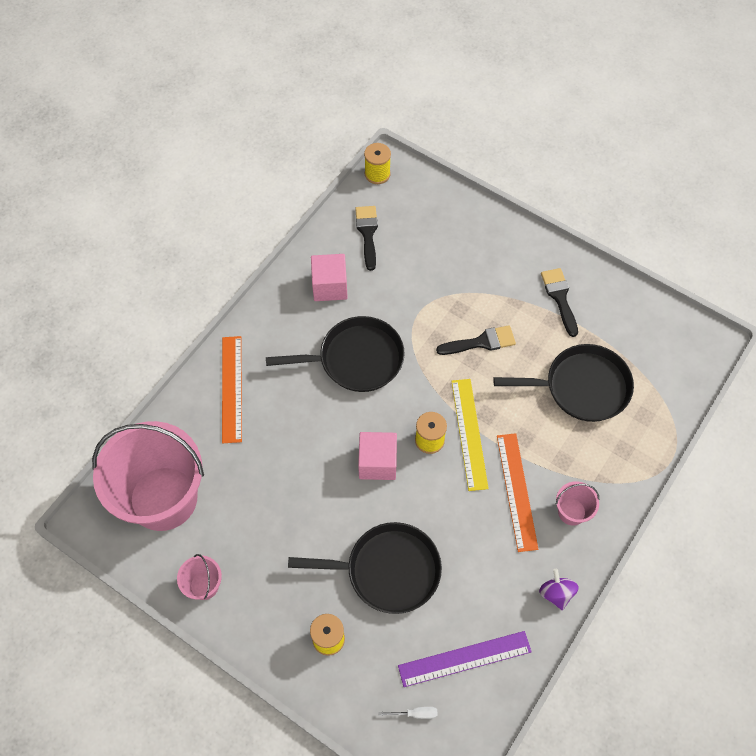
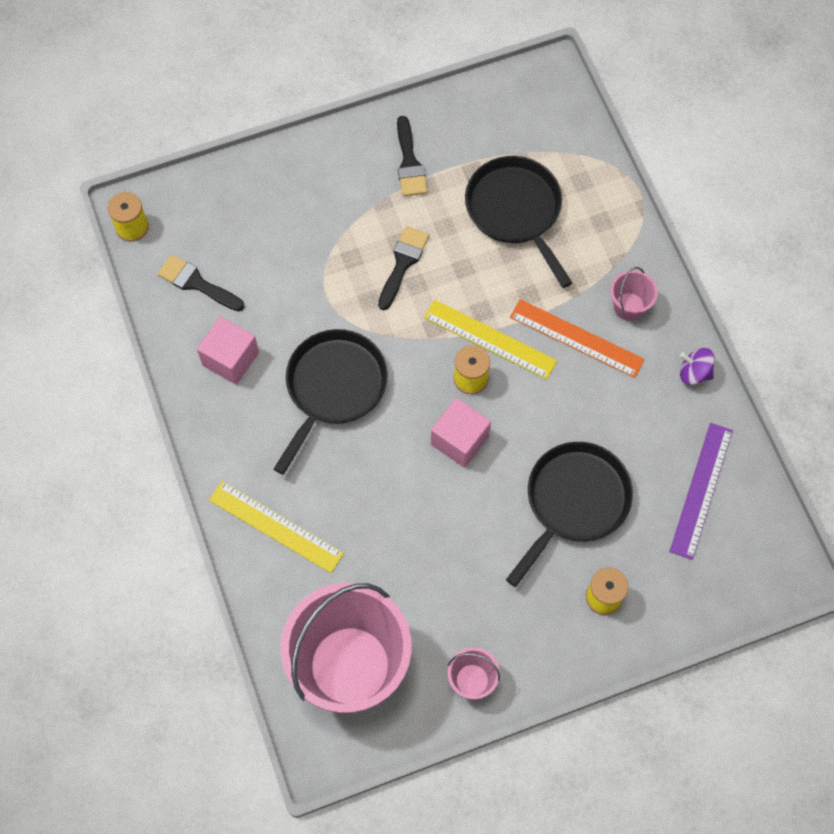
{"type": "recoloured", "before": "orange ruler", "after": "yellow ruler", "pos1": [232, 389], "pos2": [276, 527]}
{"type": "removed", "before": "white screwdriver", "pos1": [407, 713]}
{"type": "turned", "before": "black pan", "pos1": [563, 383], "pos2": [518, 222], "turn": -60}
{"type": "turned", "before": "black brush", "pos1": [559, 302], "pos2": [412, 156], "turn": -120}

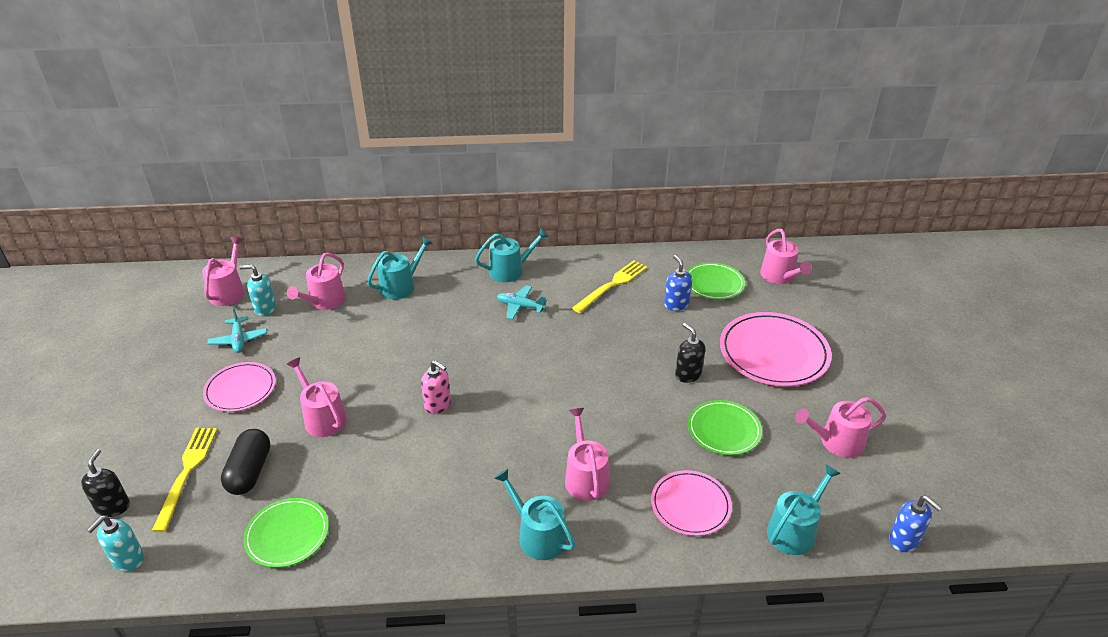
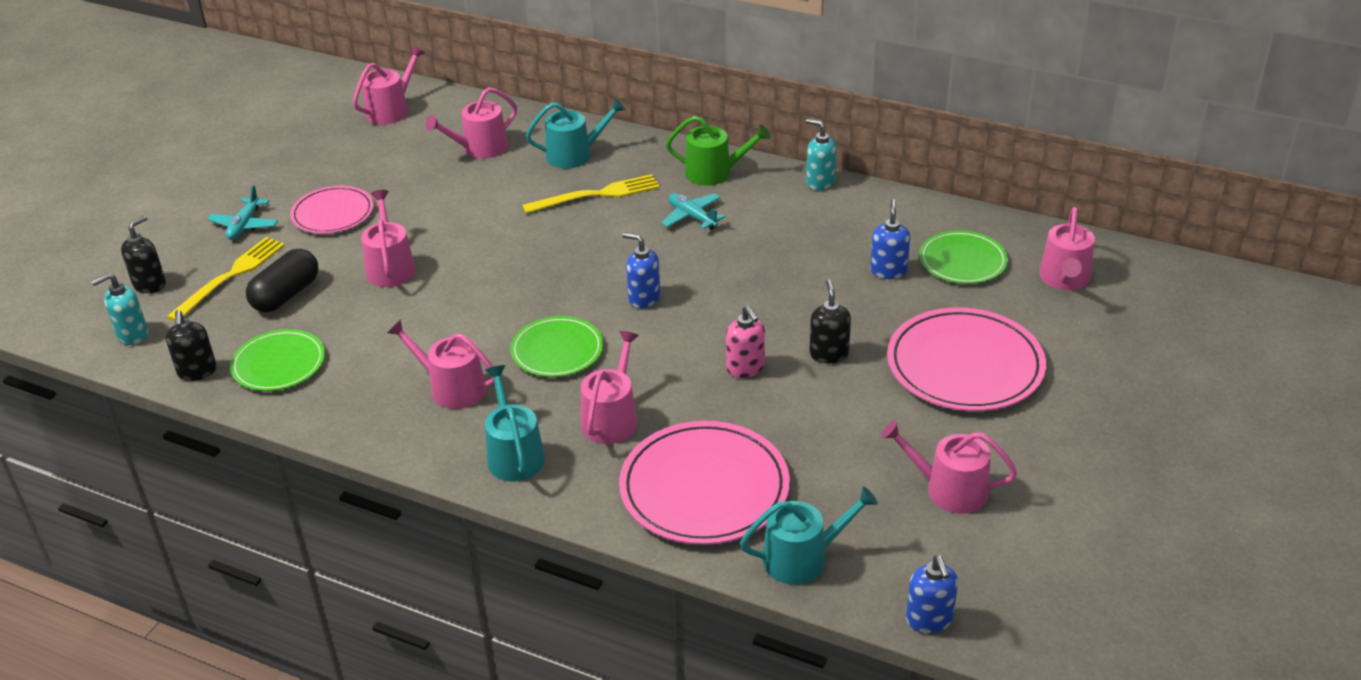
{"type": "moved", "before": "turquoise plane", "pos1": [237, 330], "pos2": [242, 212]}
{"type": "moved", "before": "turquoise soap dispenser", "pos1": [257, 290], "pos2": [821, 154]}
{"type": "moved", "before": "pink soap dispenser", "pos1": [436, 387], "pos2": [745, 341]}
{"type": "recoloured", "before": "turquoise watering can", "after": "green watering can", "pos1": [512, 255], "pos2": [718, 150]}
{"type": "moved", "before": "yellow fork", "pos1": [609, 286], "pos2": [591, 193]}
{"type": "resized", "before": "pink plate", "pos1": [691, 503], "pos2": [704, 483], "scale": 1.64}
{"type": "moved", "before": "green plate", "pos1": [725, 427], "pos2": [556, 346]}
{"type": "added", "after": "black soap dispenser", "pos2": [191, 345]}
{"type": "added", "after": "pink watering can", "pos2": [441, 364]}
{"type": "added", "after": "blue soap dispenser", "pos2": [641, 270]}

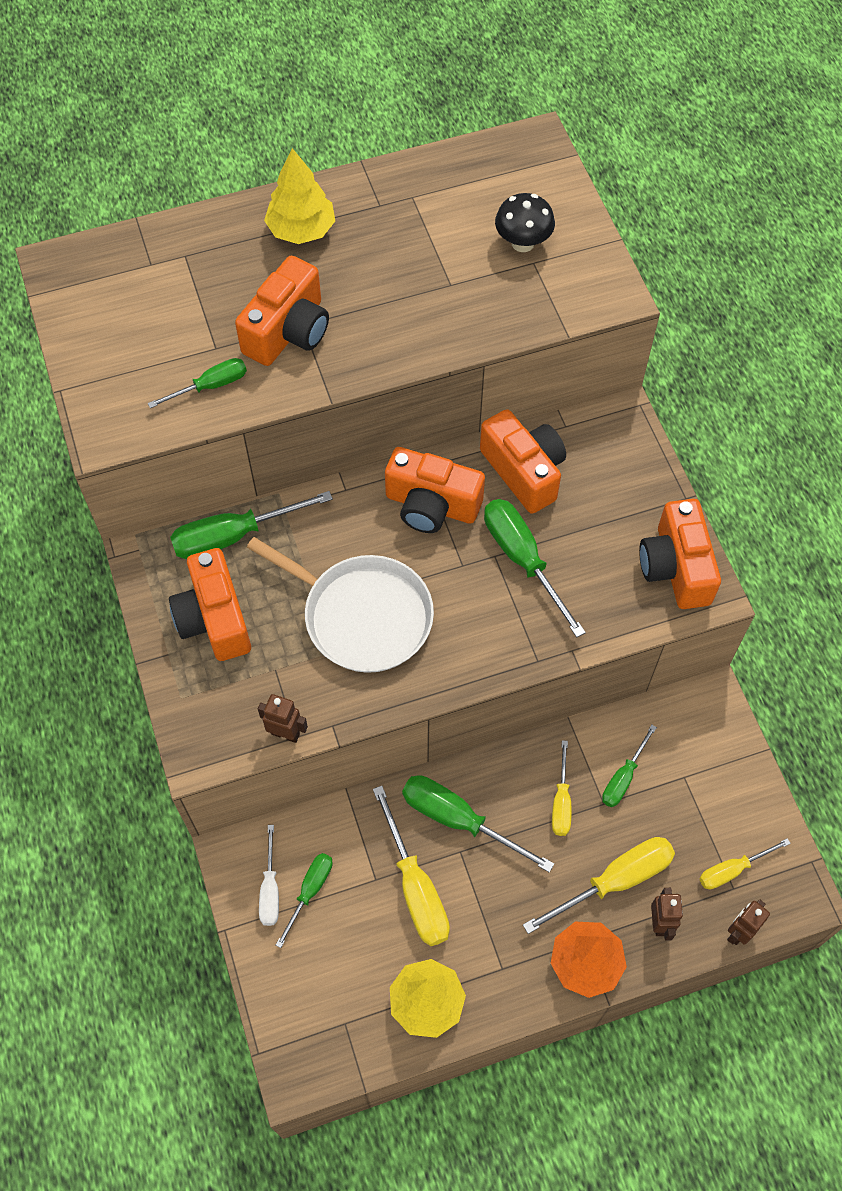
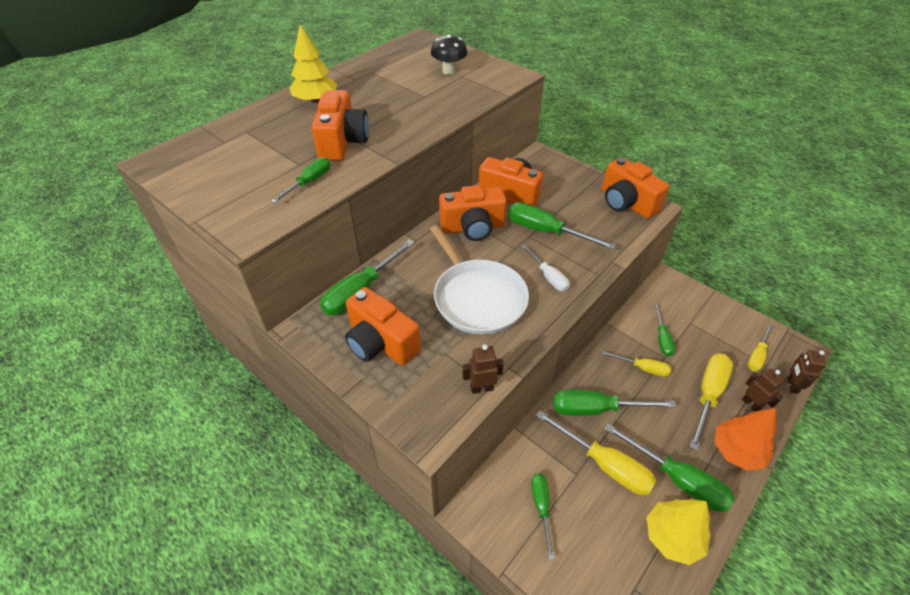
{"type": "turned", "before": "white pan", "pos1": [340, 605], "pos2": [479, 280], "turn": 60}
{"type": "moved", "before": "white screwdriver", "pos1": [269, 875], "pos2": [545, 267]}
{"type": "turned", "before": "yellow screwdriver", "pos1": [561, 788], "pos2": [636, 364], "turn": -45}
{"type": "added", "after": "green screwdriver", "pos2": [669, 467]}

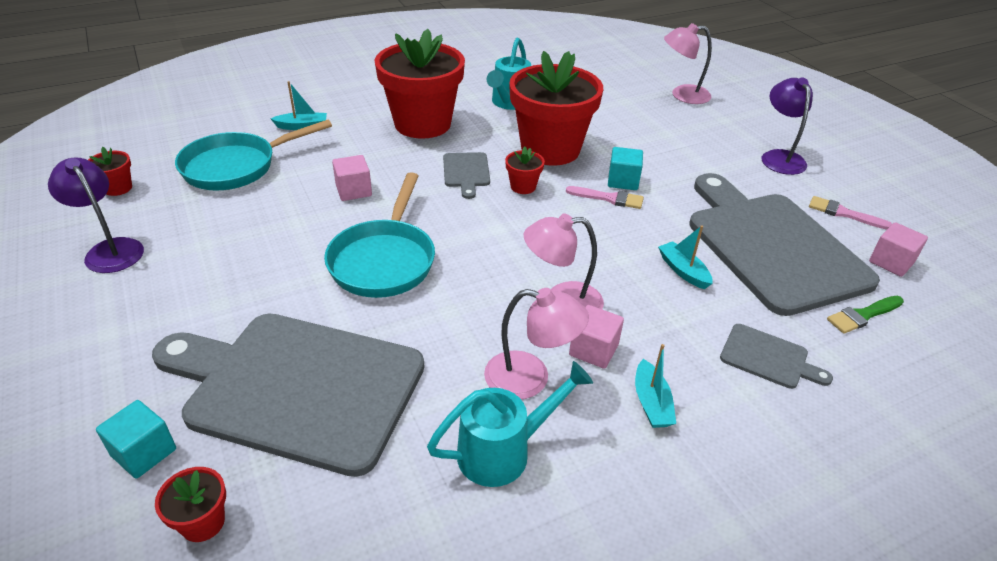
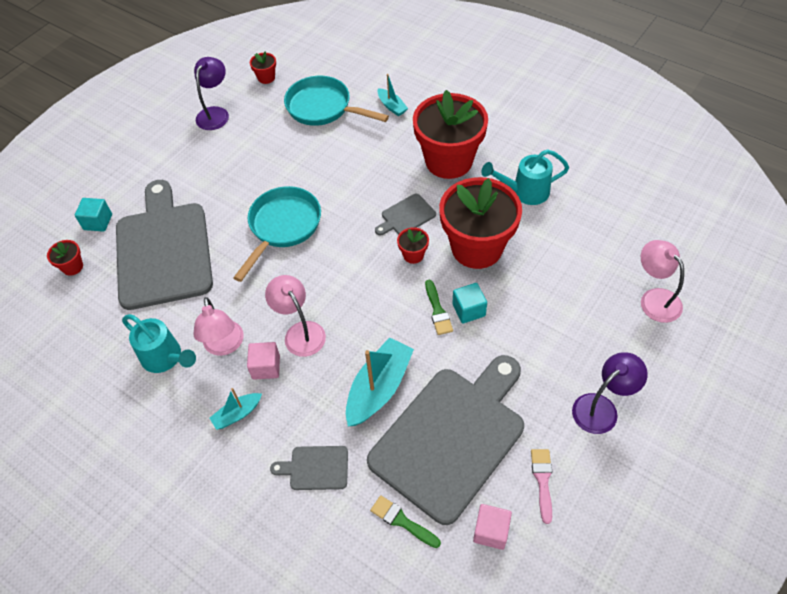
{"type": "turned", "before": "turquoise pan", "pos1": [379, 235], "pos2": [277, 234], "turn": 135}
{"type": "removed", "before": "pink cube", "pos1": [352, 178]}
{"type": "recoloured", "before": "pink brush", "after": "green brush", "pos1": [605, 197], "pos2": [439, 307]}
{"type": "resized", "before": "turquoise boat", "pos1": [685, 257], "pos2": [380, 381], "scale": 1.88}
{"type": "turned", "before": "grey cutting board", "pos1": [776, 356], "pos2": [309, 468], "turn": 90}

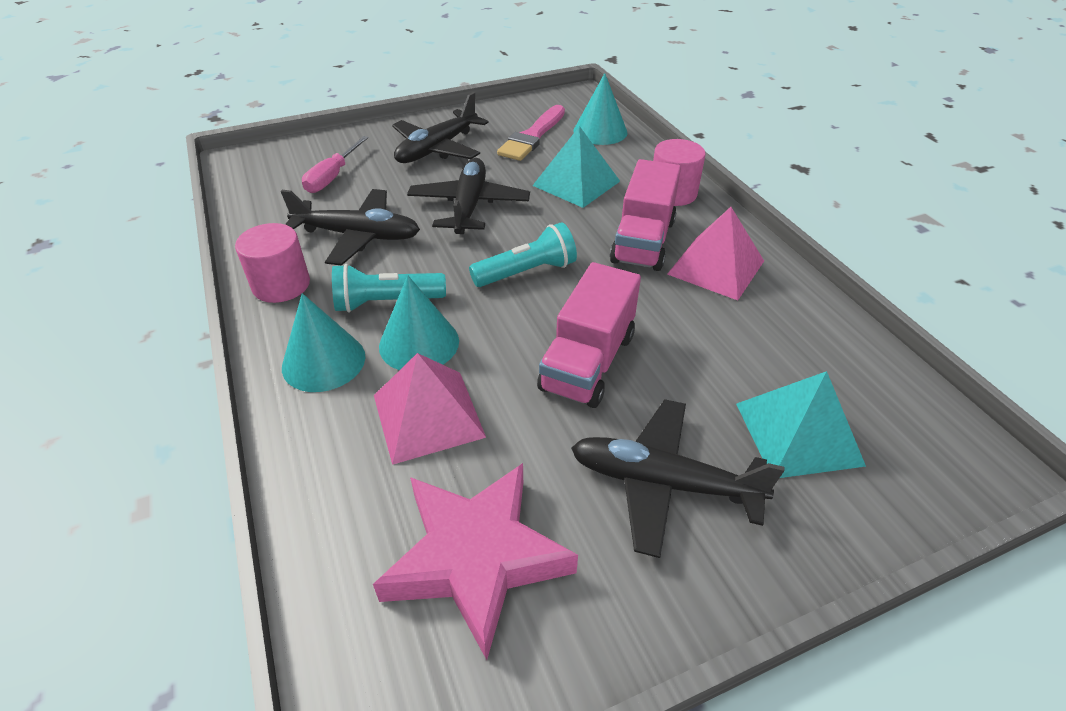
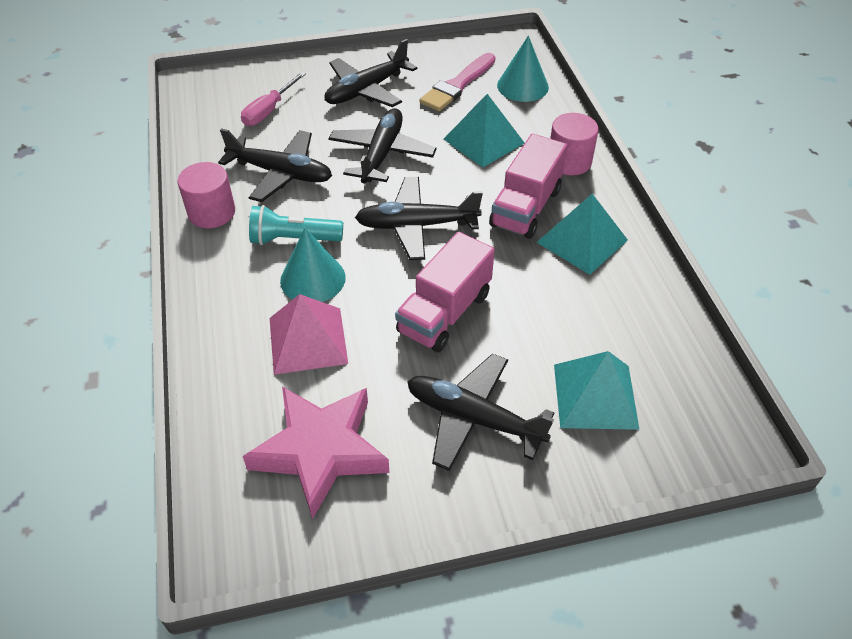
{"type": "removed", "before": "turquoise cone", "pos1": [323, 342]}
{"type": "replaced", "before": "turquoise flashlight", "after": "black plane", "pos1": [523, 254], "pos2": [419, 218]}
{"type": "recoloured", "before": "pink pyramid", "after": "turquoise pyramid", "pos1": [715, 253], "pos2": [582, 234]}

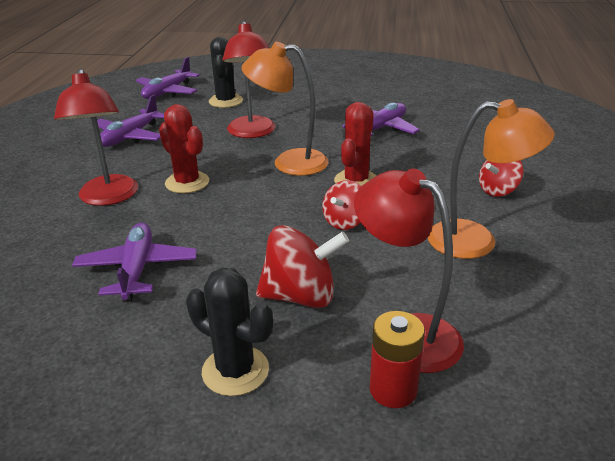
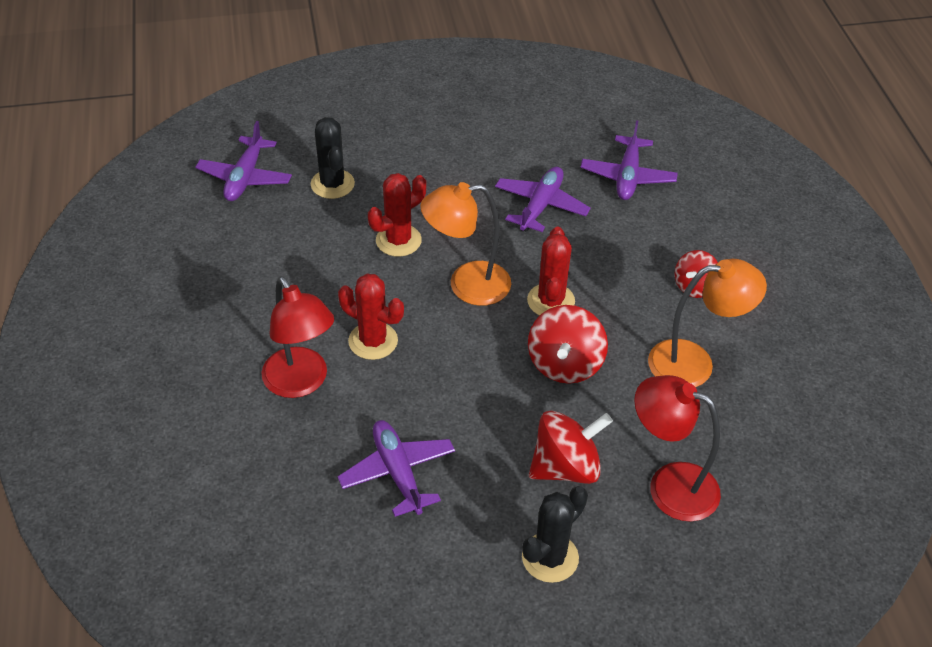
{"type": "moved", "before": "purple plane", "pos1": [130, 121], "pos2": [629, 160]}
{"type": "turned", "before": "black cactus", "pos1": [229, 332], "pos2": [555, 534], "turn": -60}
{"type": "replaced", "before": "red lamp", "after": "red cactus", "pos1": [248, 79], "pos2": [397, 215]}
{"type": "resized", "before": "red spinning top", "pos1": [341, 205], "pos2": [568, 344], "scale": 1.57}
{"type": "removed", "before": "red battery", "pos1": [397, 359]}

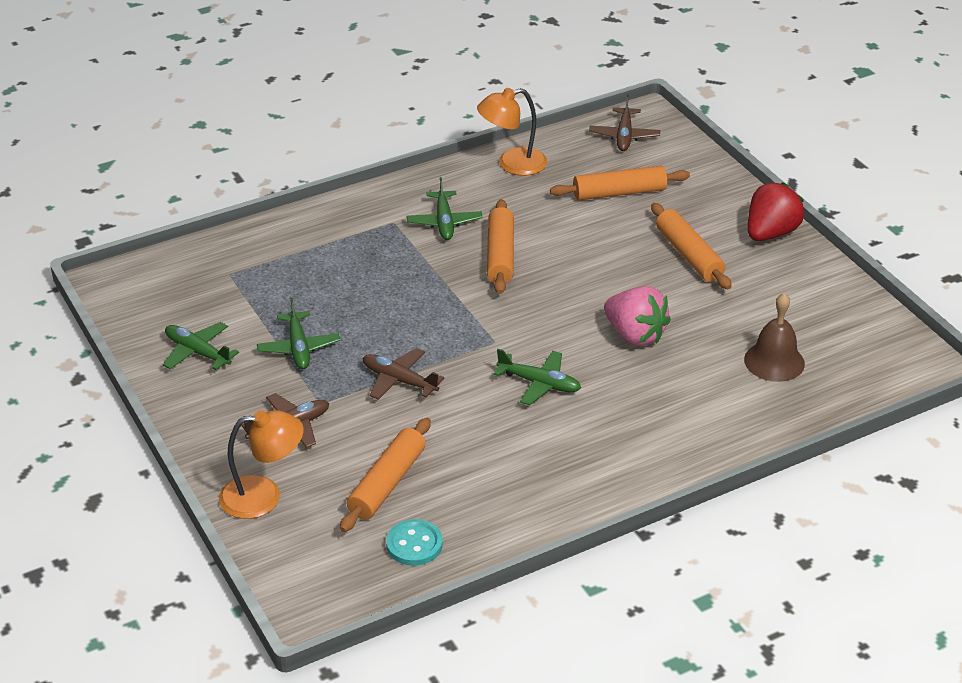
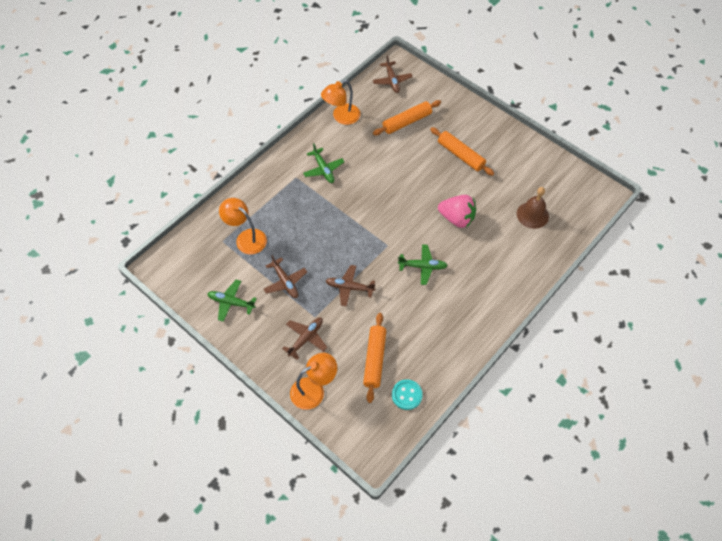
{"type": "recoloured", "before": "green plane", "after": "brown plane", "pos1": [298, 333], "pos2": [285, 276]}
{"type": "removed", "before": "orange rolling pin", "pos1": [500, 246]}
{"type": "removed", "before": "red strawberry", "pos1": [776, 211]}
{"type": "added", "after": "orange lamp", "pos2": [243, 226]}

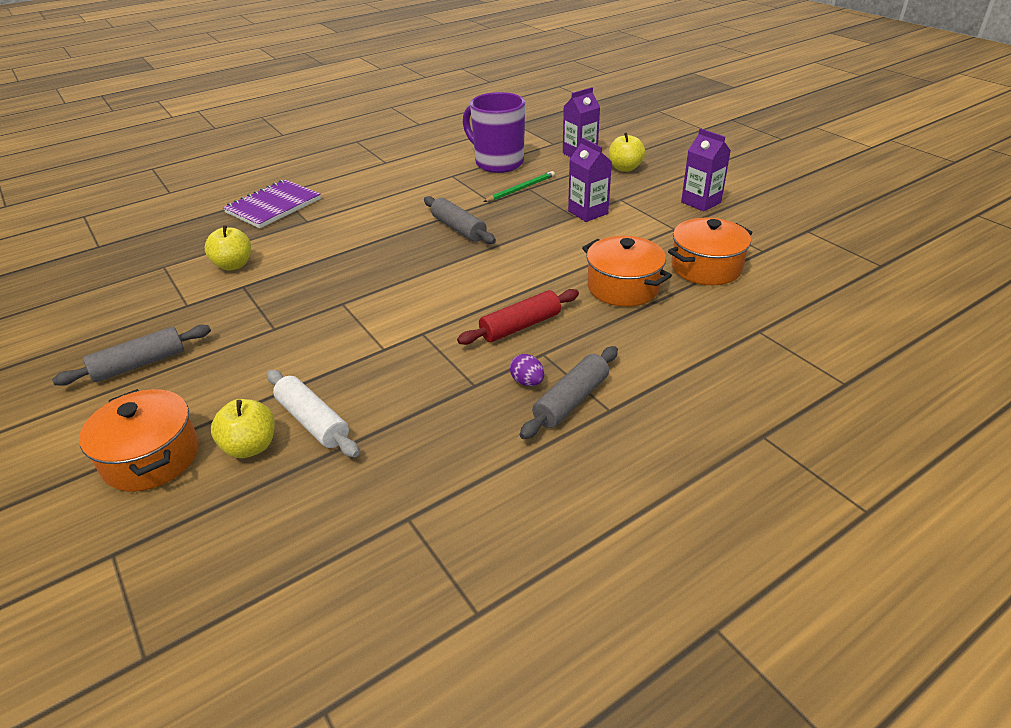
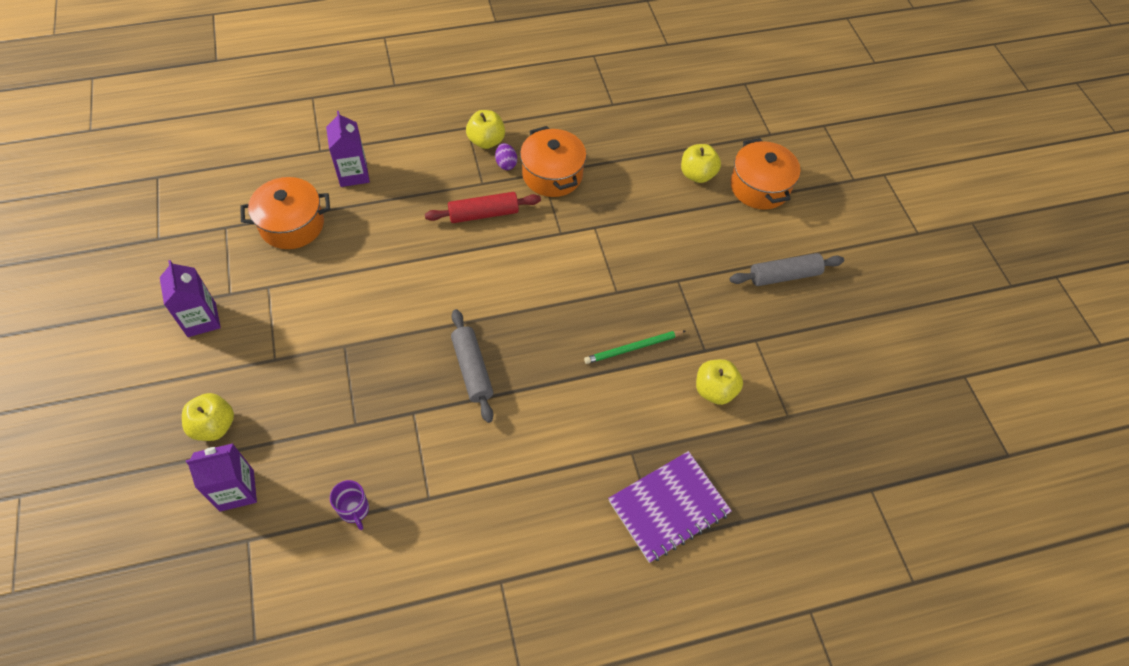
{"type": "removed", "before": "white rolling pin", "pos1": [313, 413]}
{"type": "resized", "before": "purple mug", "pos1": [494, 132], "pos2": [349, 505], "scale": 0.44}
{"type": "moved", "before": "green pencil", "pos1": [519, 186], "pos2": [634, 347]}
{"type": "replaced", "before": "grey rolling pin", "after": "yellow apple", "pos1": [569, 392], "pos2": [485, 129]}
{"type": "moved", "before": "purple carton", "pos1": [590, 180], "pos2": [348, 149]}
{"type": "moved", "before": "orange pot", "pos1": [627, 271], "pos2": [553, 161]}

